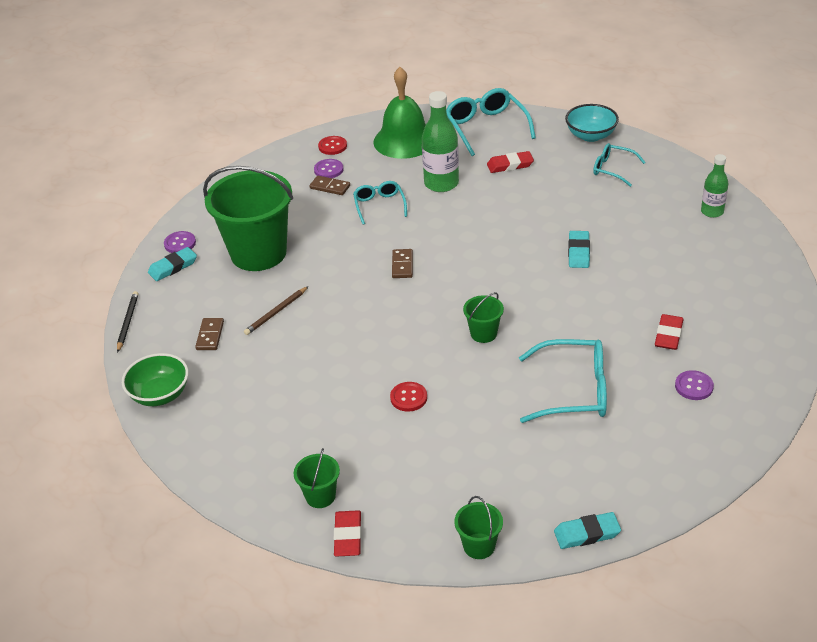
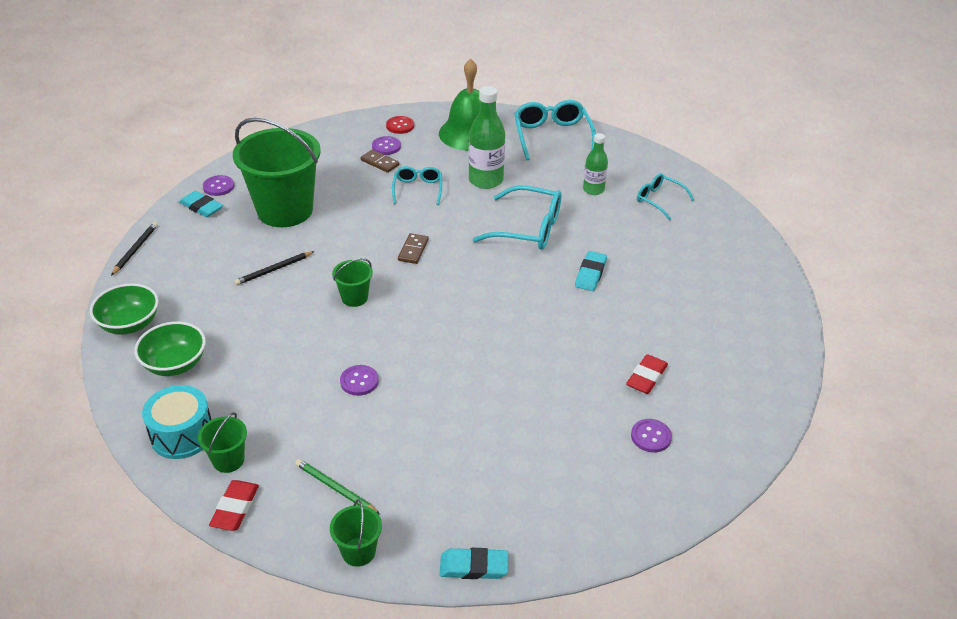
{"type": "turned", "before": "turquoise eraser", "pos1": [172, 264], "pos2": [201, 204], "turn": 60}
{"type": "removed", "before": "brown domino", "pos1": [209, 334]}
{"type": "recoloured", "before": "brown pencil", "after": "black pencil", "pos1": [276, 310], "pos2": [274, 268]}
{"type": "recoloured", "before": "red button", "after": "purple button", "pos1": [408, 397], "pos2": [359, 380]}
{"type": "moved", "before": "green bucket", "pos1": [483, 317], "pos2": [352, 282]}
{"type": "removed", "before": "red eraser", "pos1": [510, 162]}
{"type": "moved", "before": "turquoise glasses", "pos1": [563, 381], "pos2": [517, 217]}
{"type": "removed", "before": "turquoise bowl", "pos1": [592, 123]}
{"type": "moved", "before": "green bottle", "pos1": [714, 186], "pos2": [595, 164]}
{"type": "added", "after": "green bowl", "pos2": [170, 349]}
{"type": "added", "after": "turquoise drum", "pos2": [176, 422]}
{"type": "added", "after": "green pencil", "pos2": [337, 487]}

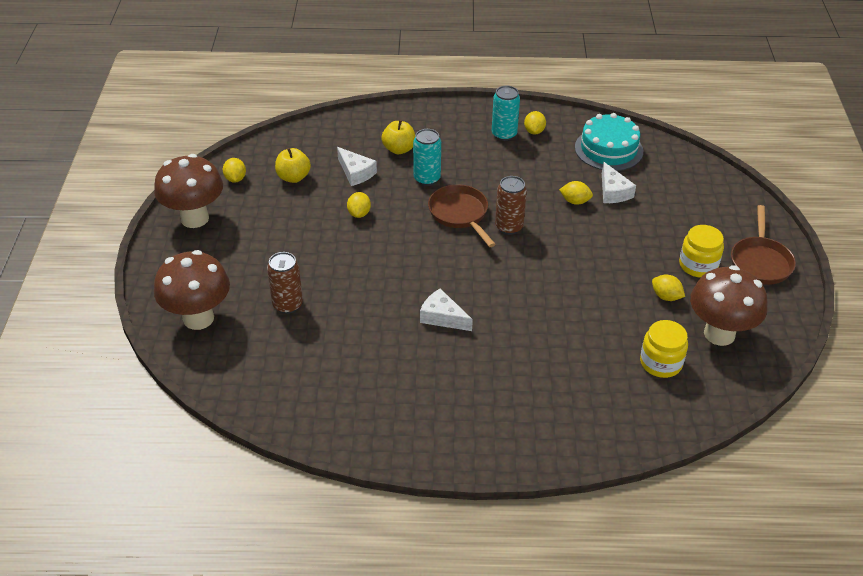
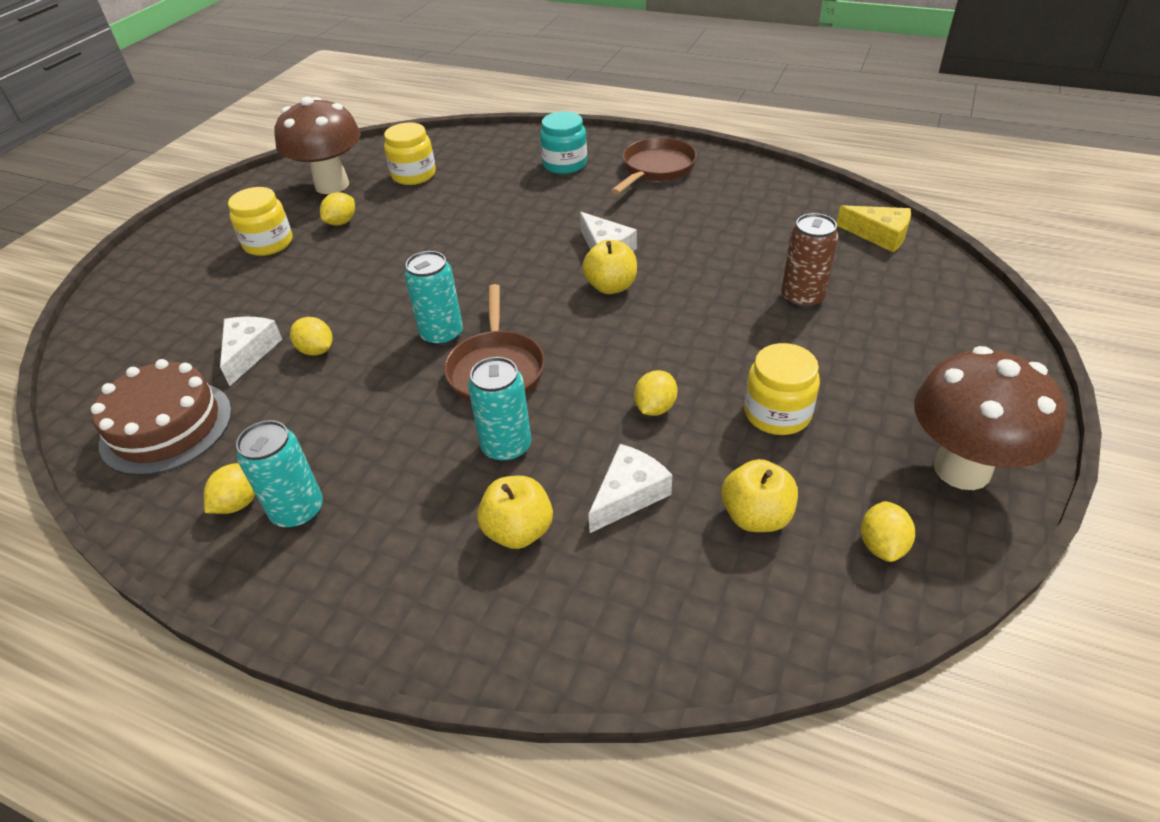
{"type": "removed", "before": "brown mushroom", "pos1": [192, 290]}
{"type": "turned", "before": "white cheese", "pos1": [357, 166], "pos2": [630, 488], "turn": 60}
{"type": "recoloured", "before": "brown can", "after": "turquoise can", "pos1": [511, 205], "pos2": [433, 298]}
{"type": "recoloured", "before": "turquoise cake", "after": "brown cake", "pos1": [609, 142], "pos2": [161, 417]}
{"type": "turned", "before": "yellow lemon", "pos1": [668, 288], "pos2": [337, 209], "turn": 60}
{"type": "moved", "before": "brown pan", "pos1": [763, 245], "pos2": [654, 165]}
{"type": "added", "after": "turquoise jar", "pos2": [563, 142]}
{"type": "added", "after": "yellow apple", "pos2": [609, 267]}
{"type": "added", "after": "yellow jar", "pos2": [782, 389]}
{"type": "added", "after": "yellow cheese", "pos2": [874, 228]}

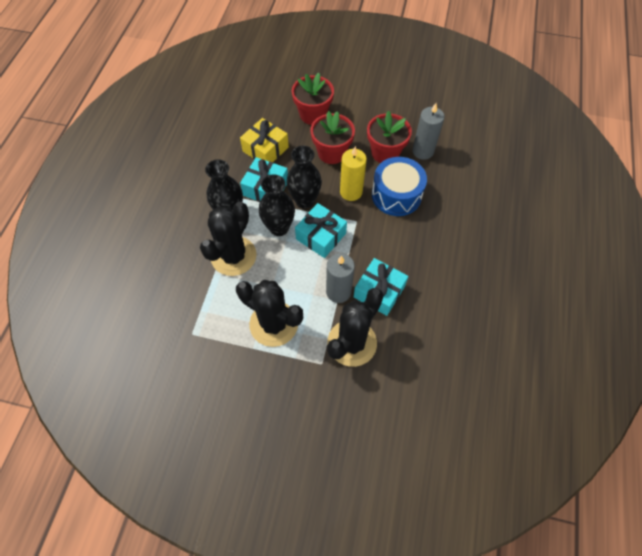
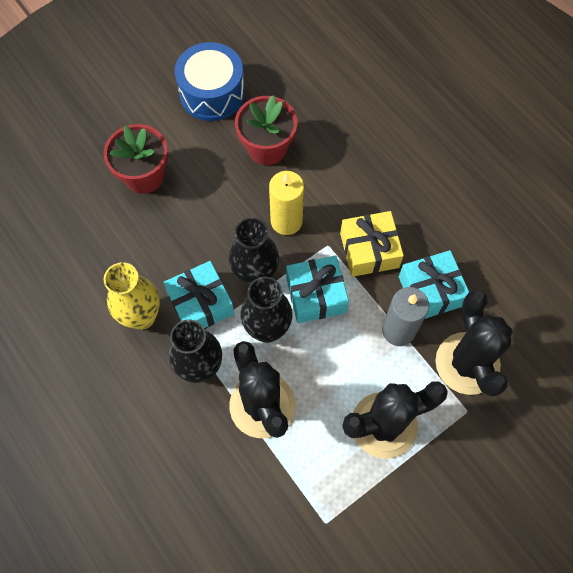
{"type": "moved", "before": "yellow gift", "pos1": [264, 140], "pos2": [372, 244]}
{"type": "removed", "before": "red flower pot", "pos1": [332, 137]}
{"type": "moved", "before": "blue drum", "pos1": [399, 186], "pos2": [210, 81]}
{"type": "removed", "before": "grey candle", "pos1": [428, 131]}
{"type": "added", "after": "yellow vase", "pos2": [132, 296]}

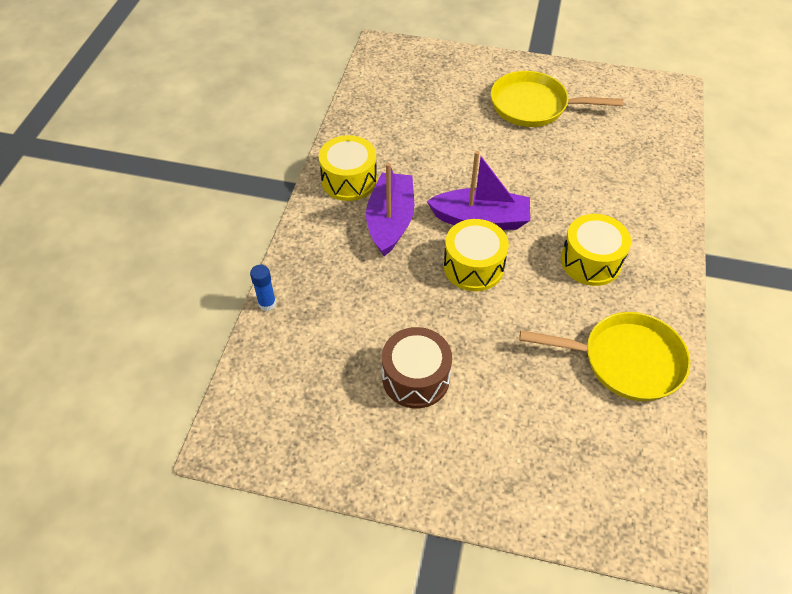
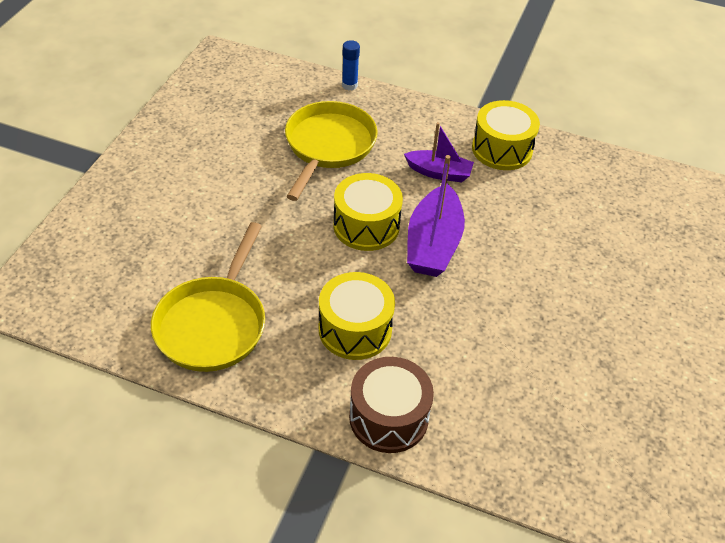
{"type": "resized", "before": "purple boat", "pos1": [390, 209], "pos2": [439, 152], "scale": 0.63}
{"type": "moved", "before": "brown drum", "pos1": [417, 368], "pos2": [391, 405]}
{"type": "moved", "before": "yellow pan", "pos1": [557, 99], "pos2": [331, 151]}

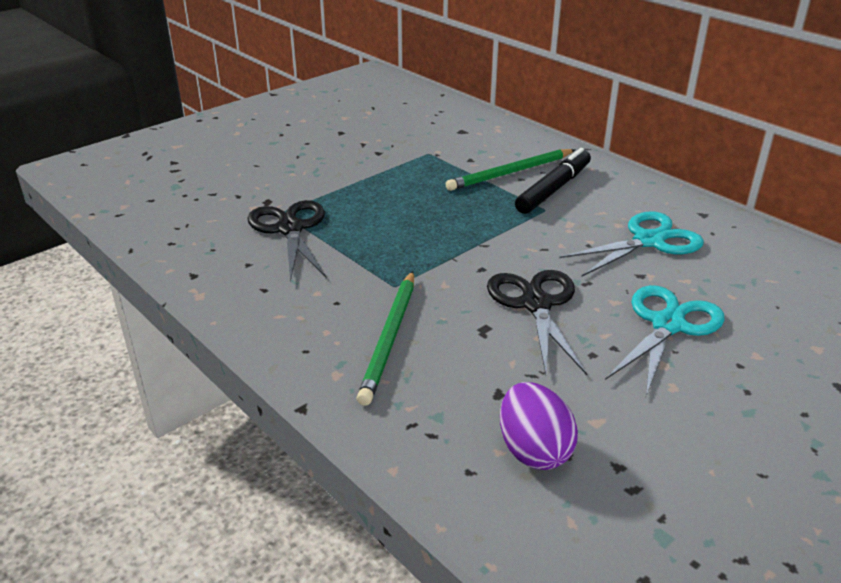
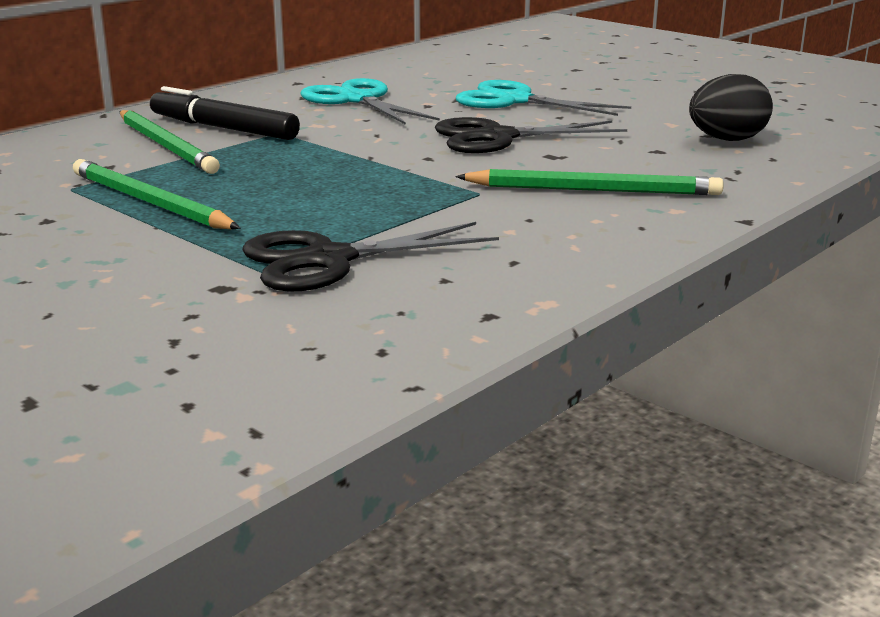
{"type": "recoloured", "before": "purple egg", "after": "black egg", "pos1": [539, 426], "pos2": [731, 107]}
{"type": "added", "after": "green pencil", "pos2": [157, 194]}

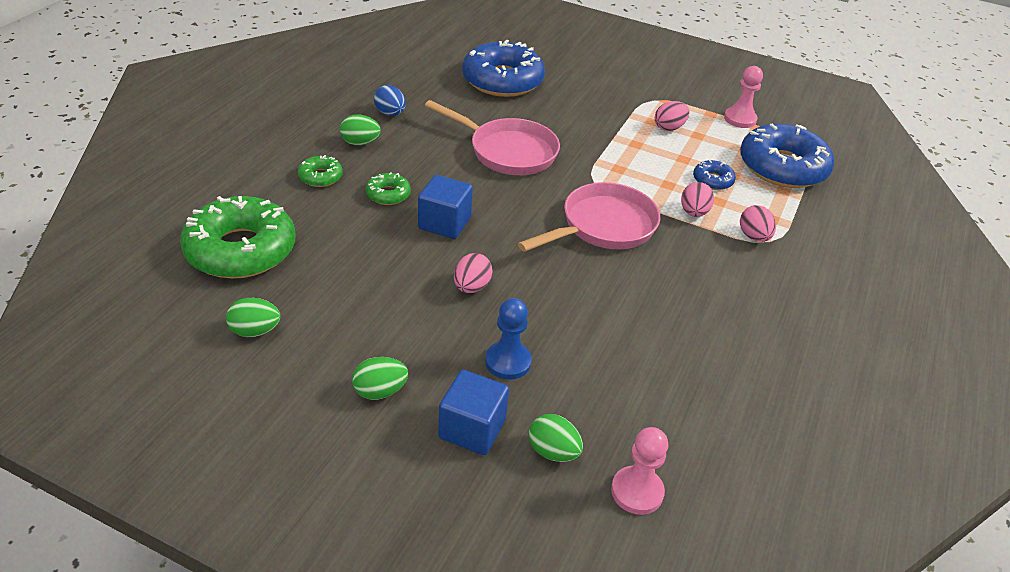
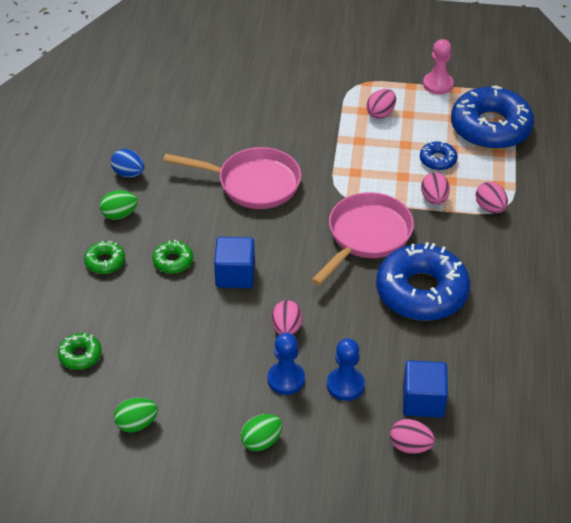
{"type": "resized", "before": "green donut", "pos1": [237, 237], "pos2": [80, 351], "scale": 0.45}
{"type": "moved", "before": "blue cube", "pos1": [473, 412], "pos2": [425, 389]}
{"type": "moved", "before": "blue donut", "pos1": [503, 68], "pos2": [423, 281]}
{"type": "recoloured", "before": "green egg", "after": "pink egg", "pos1": [556, 438], "pos2": [412, 436]}
{"type": "removed", "before": "pink pawn", "pos1": [639, 471]}
{"type": "added", "after": "blue pawn", "pos2": [286, 364]}

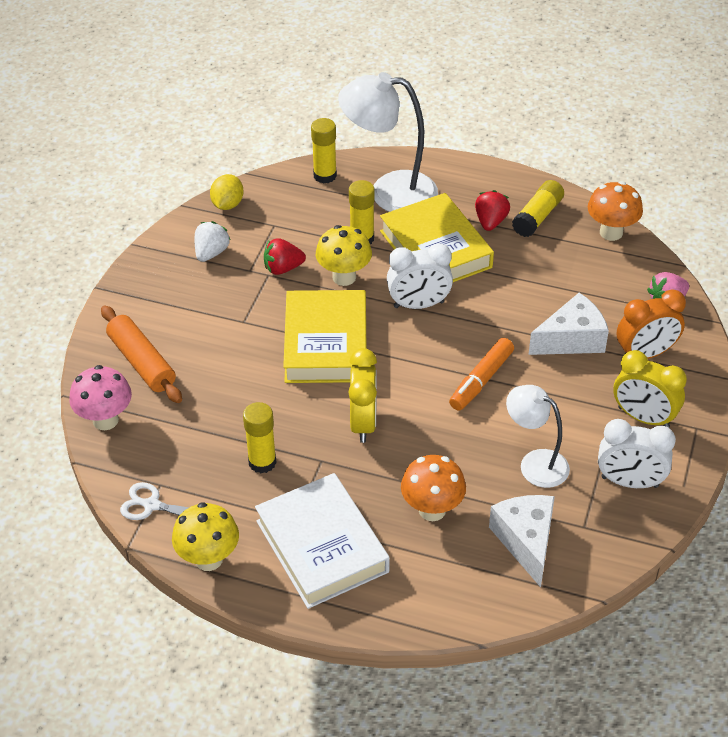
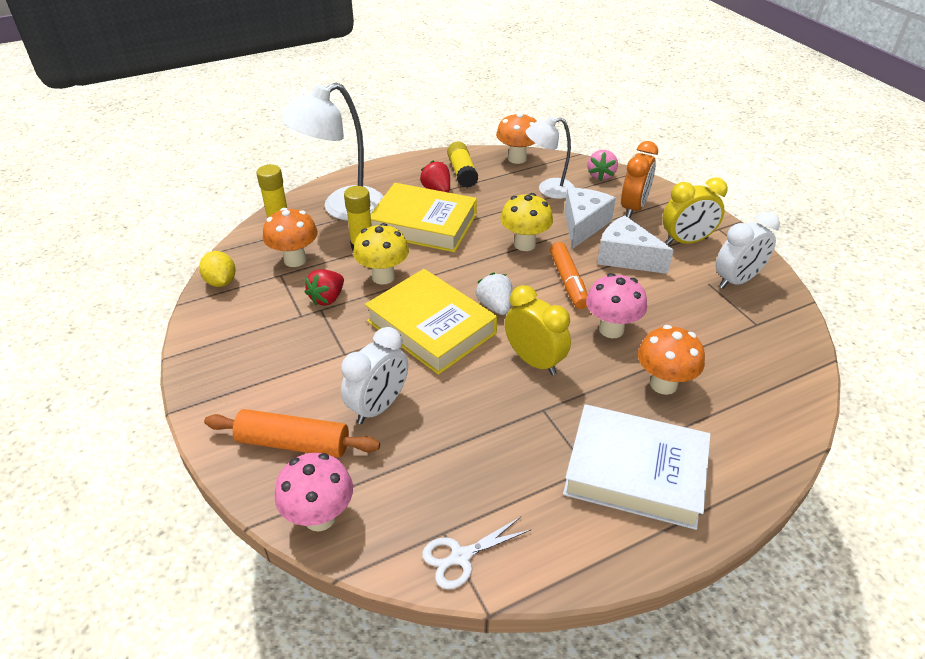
{"type": "moved", "before": "yellow mushroom", "pos1": [205, 536], "pos2": [526, 222]}
{"type": "moved", "before": "white strawberry", "pos1": [212, 241], "pos2": [494, 294]}
{"type": "removed", "before": "yellow glue stick", "pos1": [260, 437]}
{"type": "moved", "before": "white clock", "pos1": [420, 276], "pos2": [374, 375]}
{"type": "moved", "before": "white cheese", "pos1": [522, 541], "pos2": [635, 244]}
{"type": "moved", "before": "white lamp", "pos1": [538, 436], "pos2": [550, 157]}
{"type": "added", "after": "orange mushroom", "pos2": [290, 237]}
{"type": "added", "after": "pink mushroom", "pos2": [616, 305]}

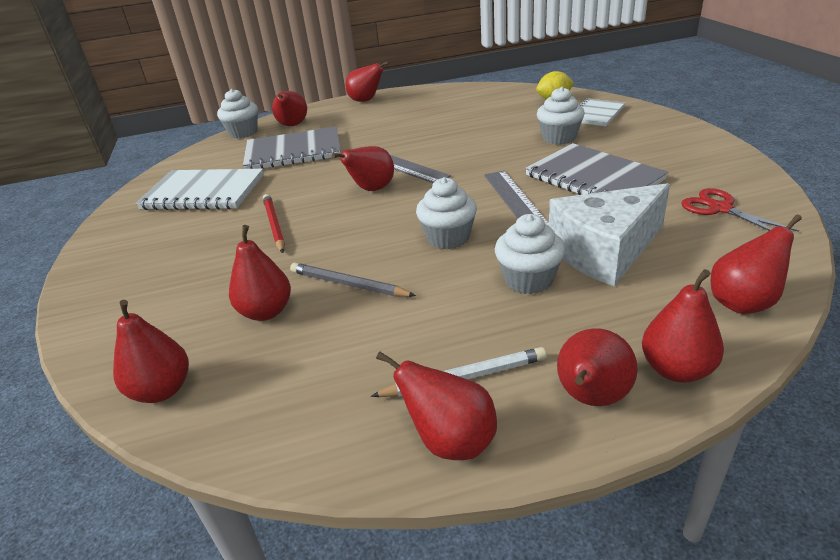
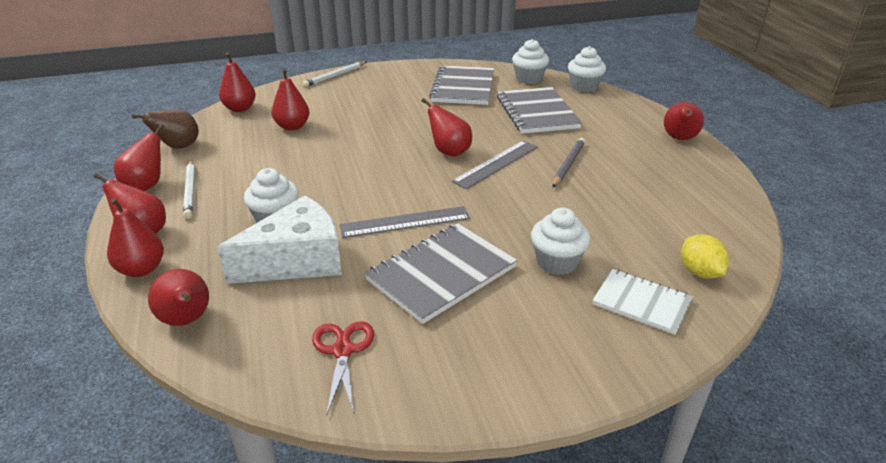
{"type": "recoloured", "before": "white notebook", "after": "grey notebook", "pos1": [200, 189], "pos2": [461, 85]}
{"type": "removed", "before": "red pencil", "pos1": [274, 223]}
{"type": "removed", "before": "red pear", "pos1": [289, 108]}
{"type": "moved", "before": "grey pencil", "pos1": [353, 280], "pos2": [568, 162]}
{"type": "moved", "before": "white cupcake", "pos1": [446, 213], "pos2": [530, 61]}
{"type": "turned", "before": "white cheese", "pos1": [609, 235], "pos2": [279, 239], "turn": 90}
{"type": "turned", "before": "red scissors", "pos1": [740, 210], "pos2": [343, 367], "turn": -60}
{"type": "added", "after": "brown pear", "pos2": [165, 129]}
{"type": "added", "after": "white pencil", "pos2": [334, 74]}

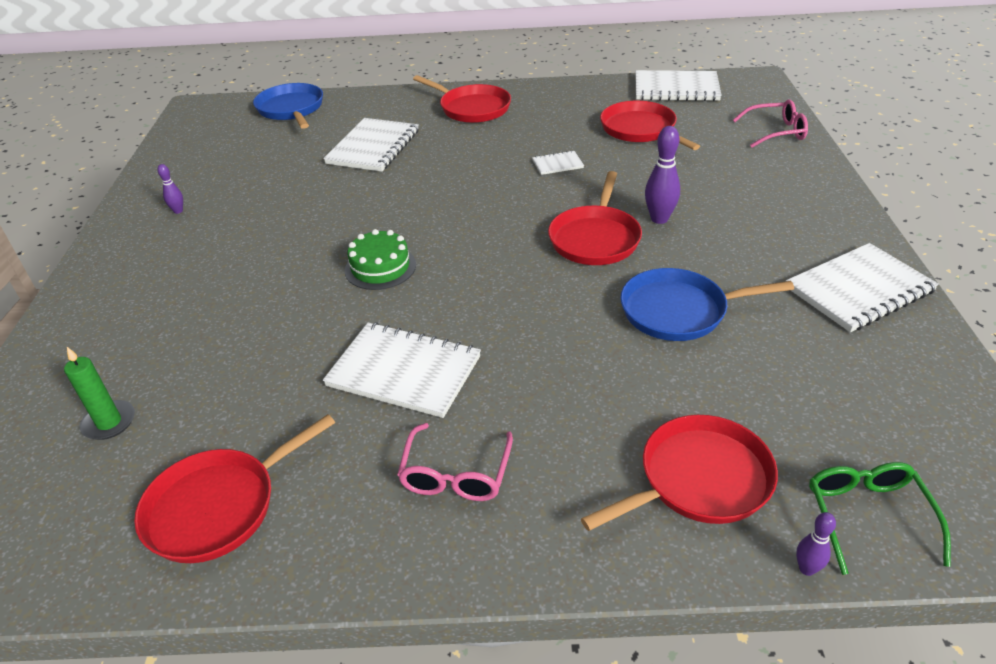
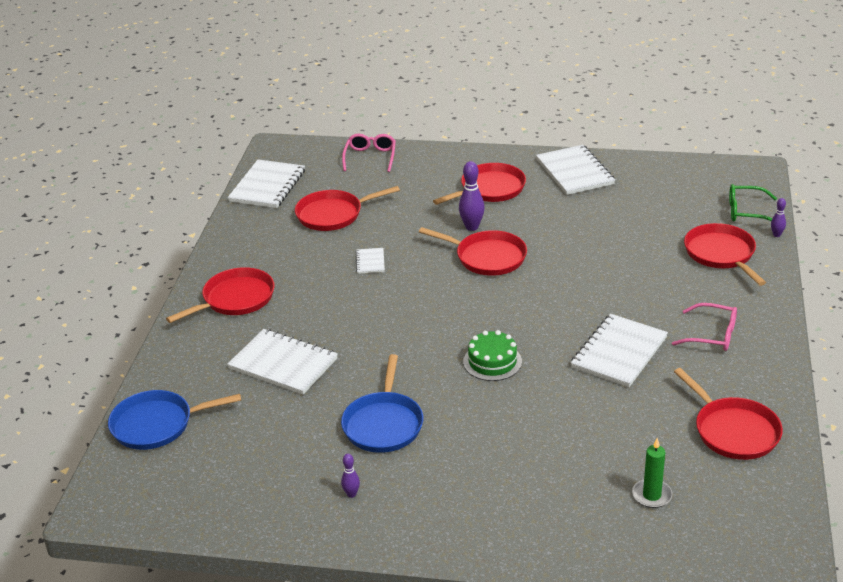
{"type": "moved", "before": "blue pan", "pos1": [707, 304], "pos2": [382, 403]}
{"type": "added", "after": "red pan", "pos2": [479, 184]}

